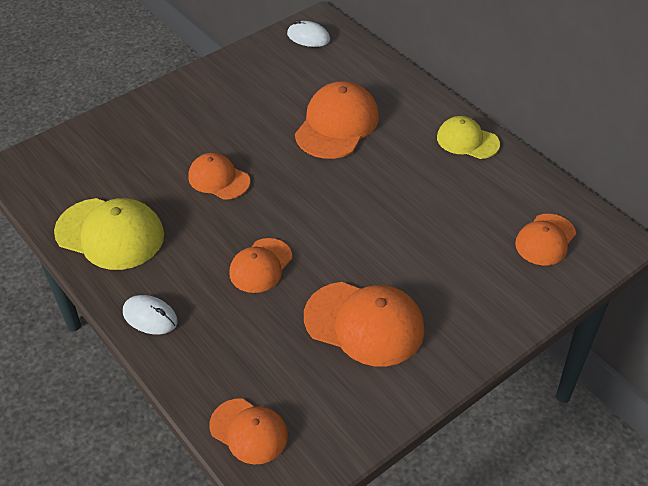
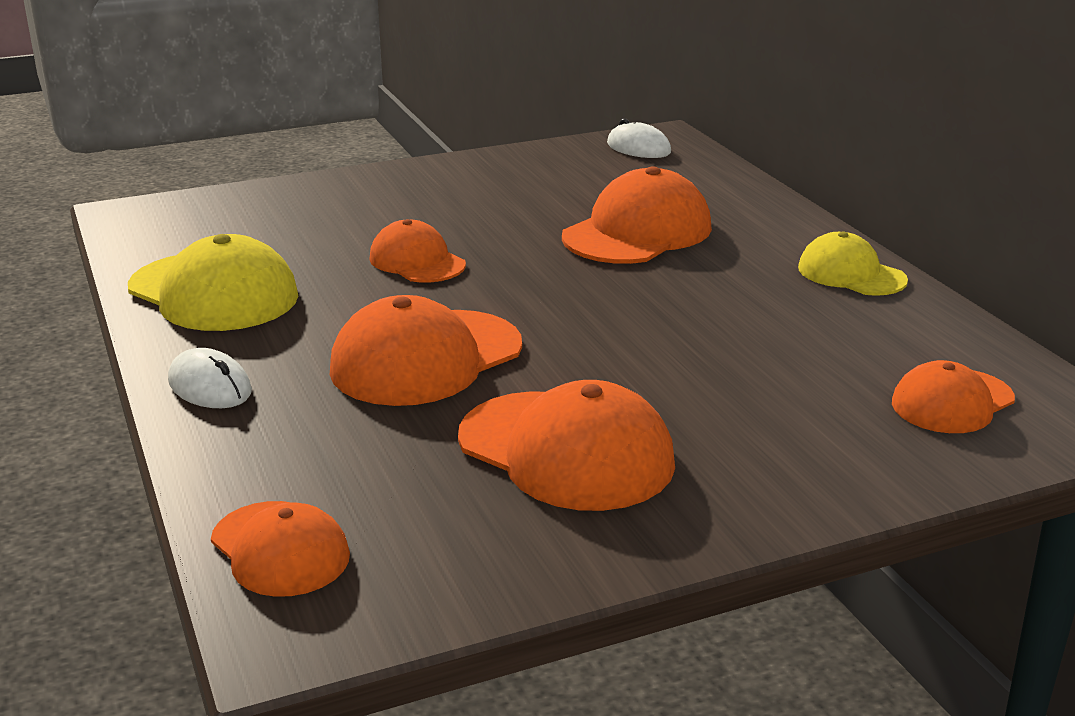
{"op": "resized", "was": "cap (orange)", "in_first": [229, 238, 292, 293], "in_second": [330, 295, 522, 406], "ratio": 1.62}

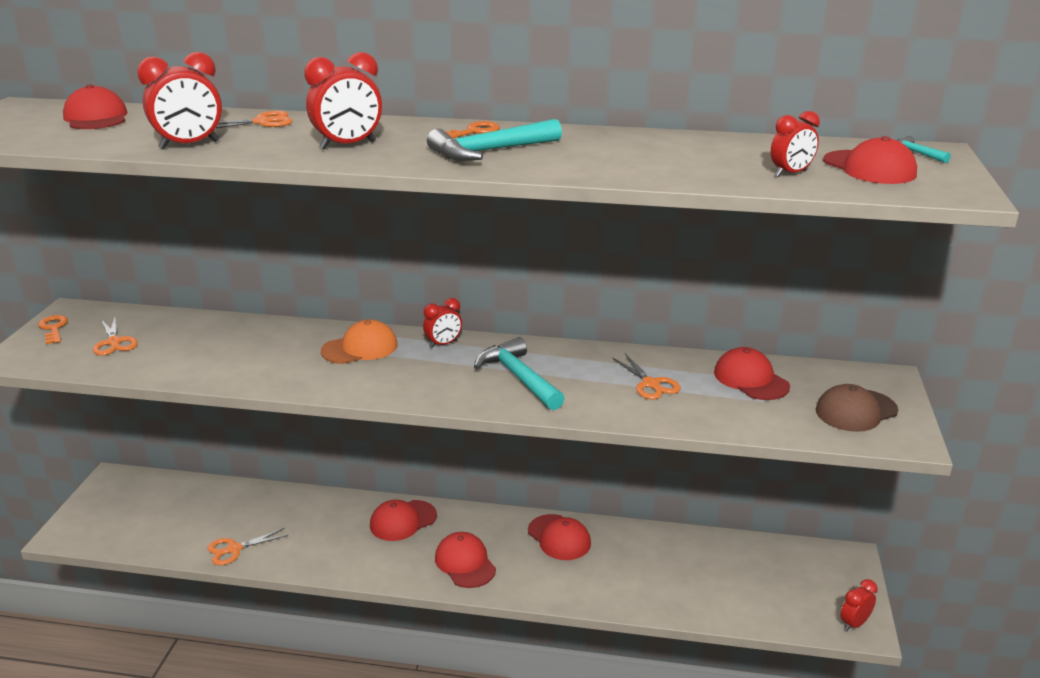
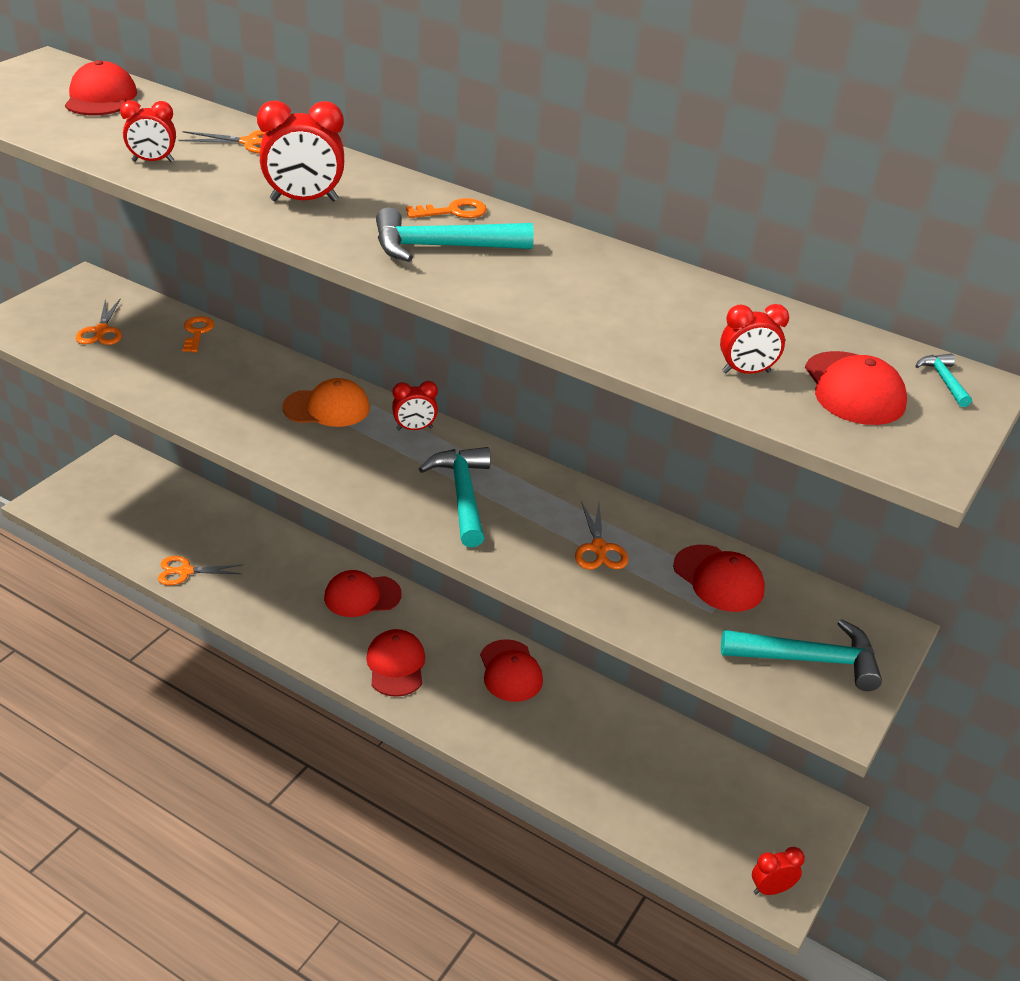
{"op": "moved", "was": "key (orange)", "in_first": [38, 315, 68, 344], "in_second": [182, 316, 215, 352]}
{"op": "resized", "was": "clock (red)", "in_first": [137, 52, 222, 150], "in_second": [120, 100, 176, 162], "ratio": 0.63}
{"op": "turned", "was": "cap (red)", "in_first": [714, 347, 790, 400], "in_second": [673, 545, 765, 612], "clockwise": 150}
{"op": "replaced", "was": "cap (brown)", "now": "hammer (turquoise)", "in_first": [816, 384, 898, 432], "in_second": [721, 619, 882, 691]}

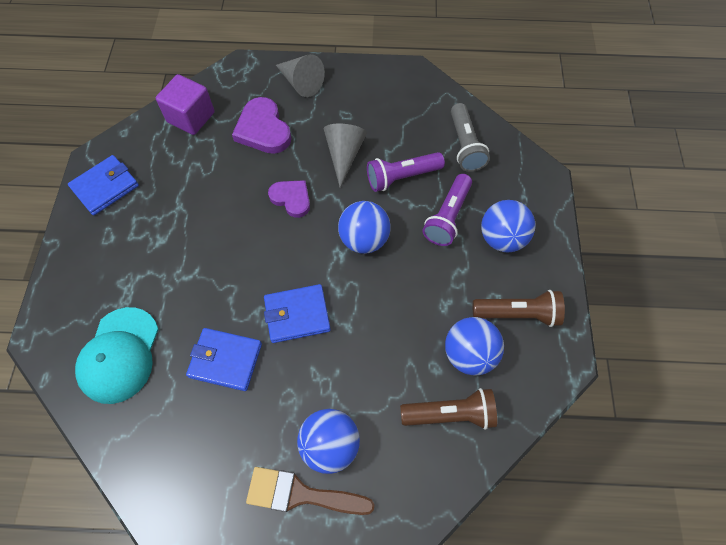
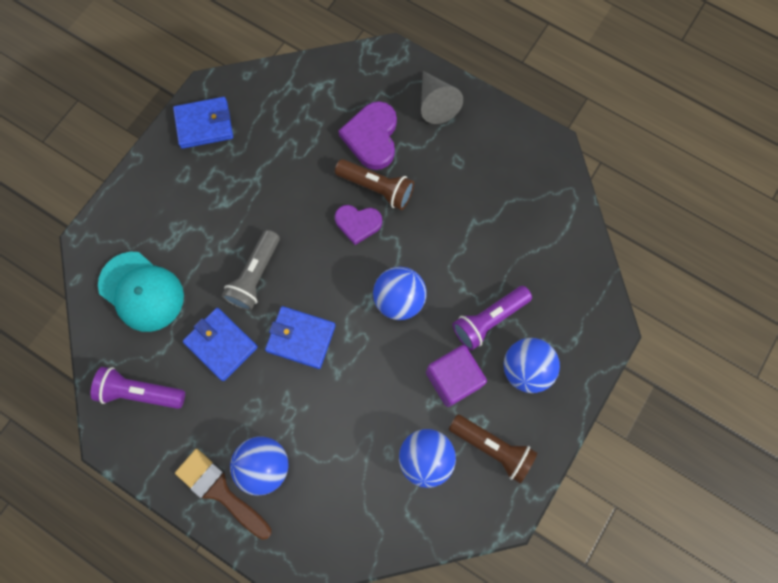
{"op": "turned", "was": "cap (turquoise)", "in_first": [75, 307, 159, 404], "in_second": [98, 252, 184, 332], "clockwise": -90}
{"op": "moved", "was": "cube (purple)", "in_first": [156, 74, 215, 135], "in_second": [426, 345, 487, 407]}
{"op": "turned", "was": "heart (purple)", "in_first": [268, 180, 310, 218], "in_second": [335, 205, 382, 245], "clockwise": 120}
{"op": "removed", "was": "cone (grey)", "in_first": [324, 124, 367, 187]}
{"op": "moved", "was": "flashlight (purple)", "in_first": [367, 152, 445, 192], "in_second": [91, 367, 185, 409]}
{"op": "moved", "was": "flashlight (brown)", "in_first": [400, 388, 497, 430], "in_second": [335, 159, 414, 210]}
{"op": "moved", "was": "flashlight (grey)", "in_first": [451, 103, 490, 172], "in_second": [221, 230, 280, 311]}

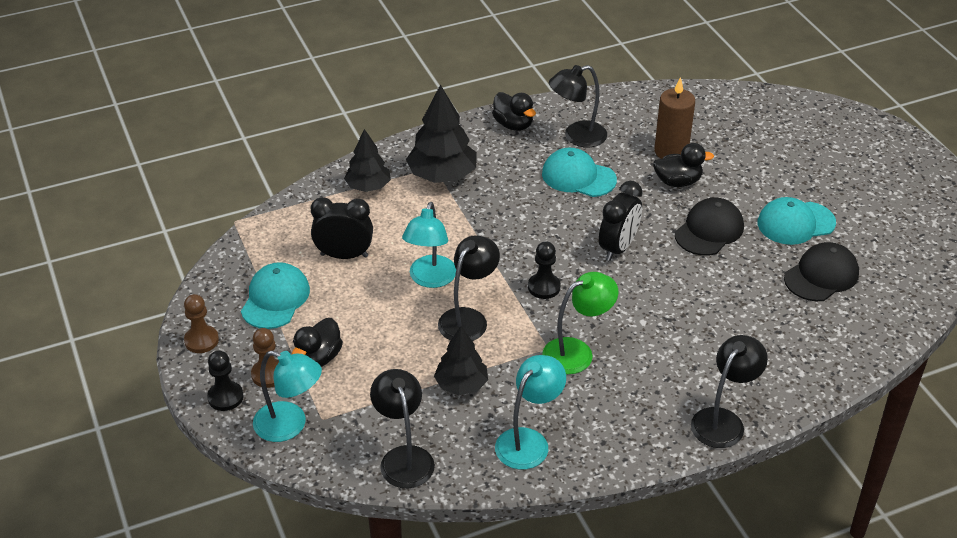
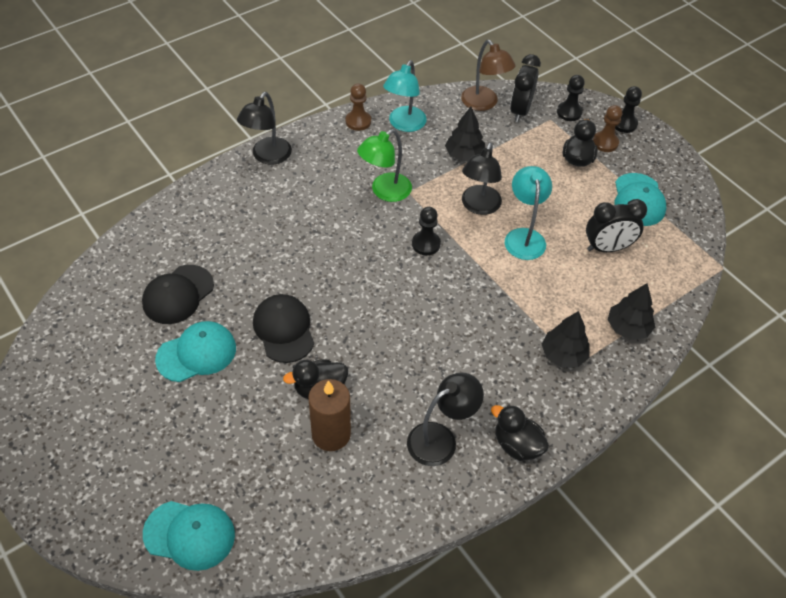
{"op": "moved", "was": "pawn (brown)", "in_first": [184, 294, 219, 353], "in_second": [345, 83, 371, 131]}
{"op": "replaced", "was": "lamp (turquoise)", "now": "pawn (black)", "in_first": [253, 351, 322, 442], "in_second": [557, 75, 585, 121]}
{"op": "recoloured", "was": "lamp (black)", "now": "lamp (brown)", "in_first": [370, 369, 435, 488], "in_second": [461, 40, 516, 111]}
{"op": "resized", "was": "tree (black)", "in_first": [406, 84, 477, 183], "in_second": [542, 311, 590, 367], "ratio": 0.65}
{"op": "moved", "was": "cap (turquoise)", "in_first": [542, 148, 617, 197], "in_second": [143, 501, 235, 571]}
{"op": "moved", "was": "clock (black)", "in_first": [599, 181, 643, 261], "in_second": [510, 54, 541, 122]}
{"op": "turned", "was": "cap (black)", "in_first": [675, 197, 744, 256], "in_second": [253, 294, 314, 363], "clockwise": 135}

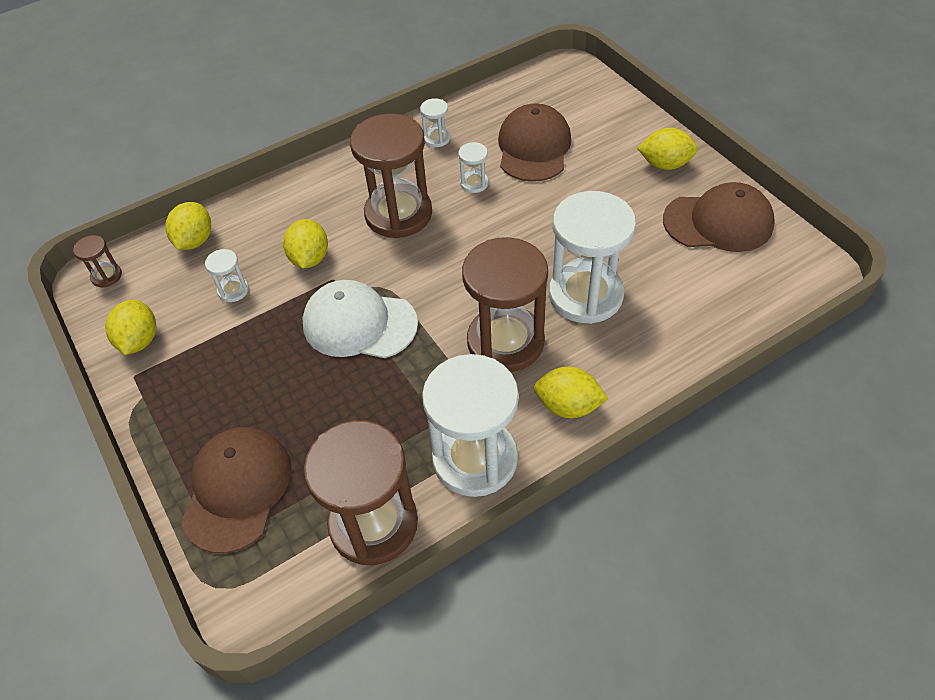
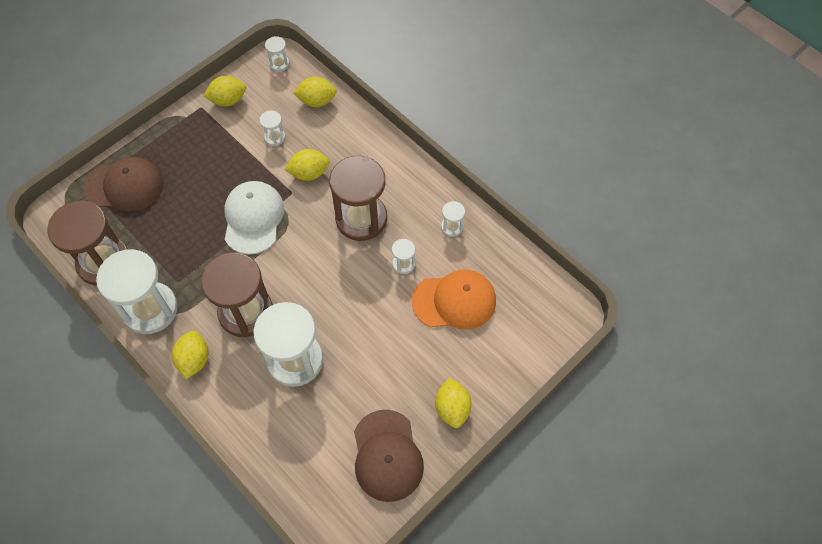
{"op": "recoloured", "was": "hourglass (brown)", "now": "hourglass (white)", "in_first": [73, 235, 122, 287], "in_second": [265, 36, 289, 72]}
{"op": "recoloured", "was": "cap (brown)", "now": "cap (orange)", "in_first": [498, 103, 572, 182], "in_second": [412, 270, 496, 330]}

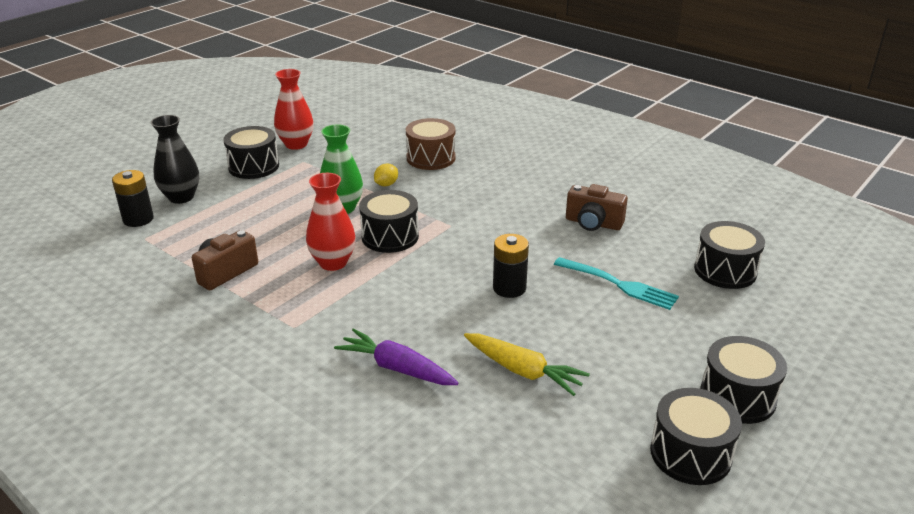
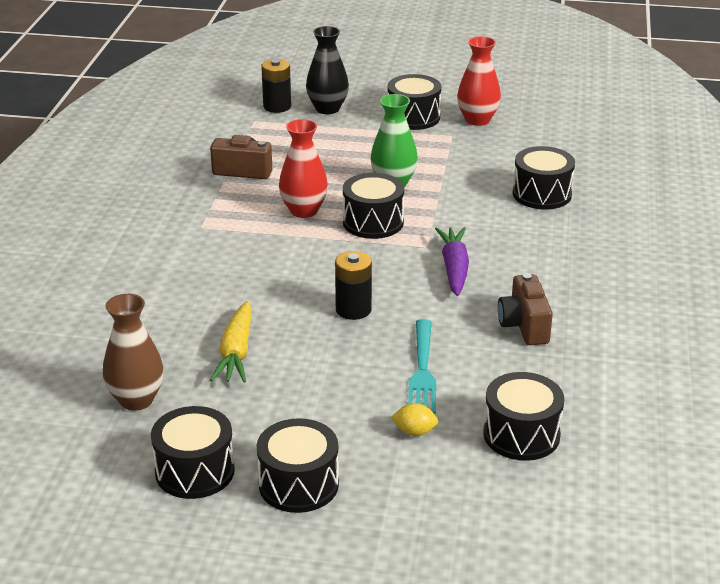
{"op": "moved", "was": "carrot (purple)", "in_first": [334, 328, 458, 385], "in_second": [435, 227, 469, 296]}
{"op": "moved", "was": "lemon (yellow)", "in_first": [374, 164, 398, 187], "in_second": [391, 403, 438, 436]}
{"op": "recoloured", "was": "drum (brown)", "now": "drum (black)", "in_first": [406, 118, 456, 170], "in_second": [513, 146, 575, 209]}
{"op": "added", "now": "vase (brown)", "in_second": [103, 294, 164, 411]}

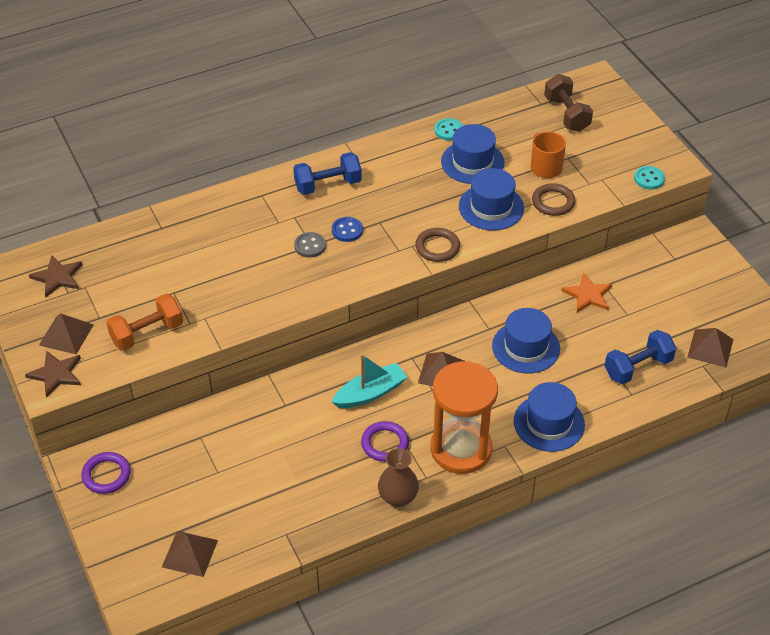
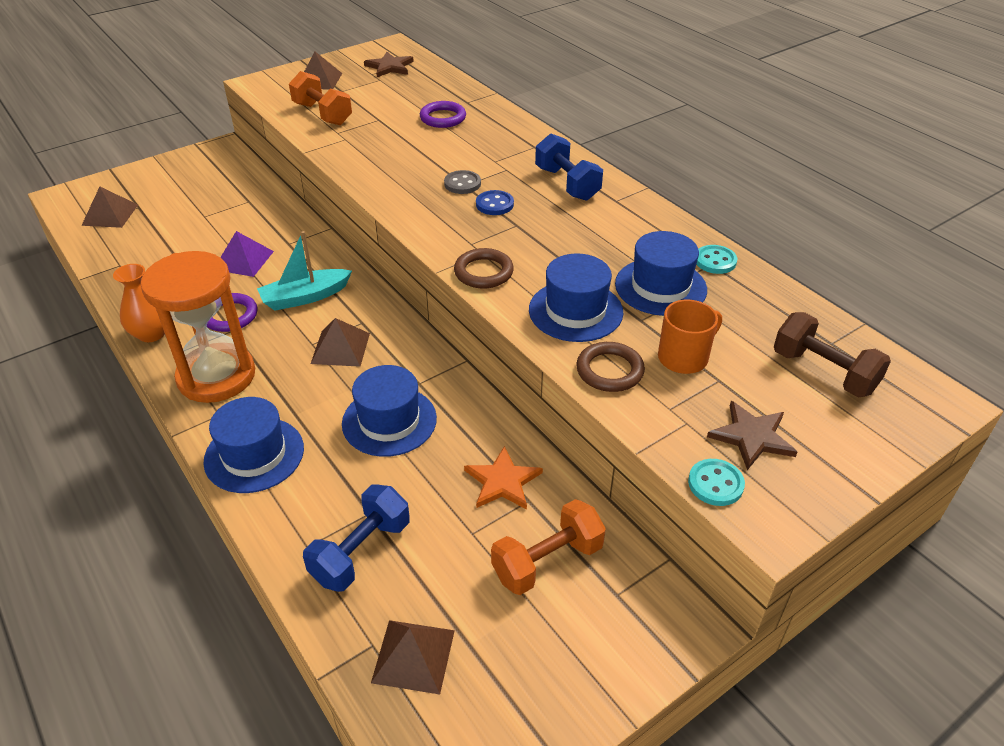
{"op": "moved", "was": "star (brown)", "in_first": [25, 350, 81, 398], "in_second": [707, 401, 797, 470]}
{"op": "moved", "was": "ring (purple)", "in_first": [81, 452, 131, 494], "in_second": [420, 101, 466, 128]}
{"op": "turned", "was": "boat (turquoise)", "in_first": [332, 354, 407, 408], "in_second": [257, 231, 352, 311], "clockwise": 105}
{"op": "recoloured", "was": "vase (brown)", "now": "vase (orange)", "in_first": [378, 448, 419, 507], "in_second": [113, 264, 165, 342]}
{"op": "turned", "was": "dumbbell (brown)", "in_first": [544, 74, 593, 132], "in_second": [774, 312, 891, 397], "clockwise": 75}
{"op": "turned", "was": "dumbbell (blue)", "in_first": [605, 330, 676, 384], "in_second": [303, 485, 410, 592], "clockwise": 75}
{"op": "added", "now": "pyramid (purple)", "in_second": [220, 231, 274, 277]}
{"op": "added", "now": "dumbbell (orange)", "in_second": [491, 499, 606, 595]}

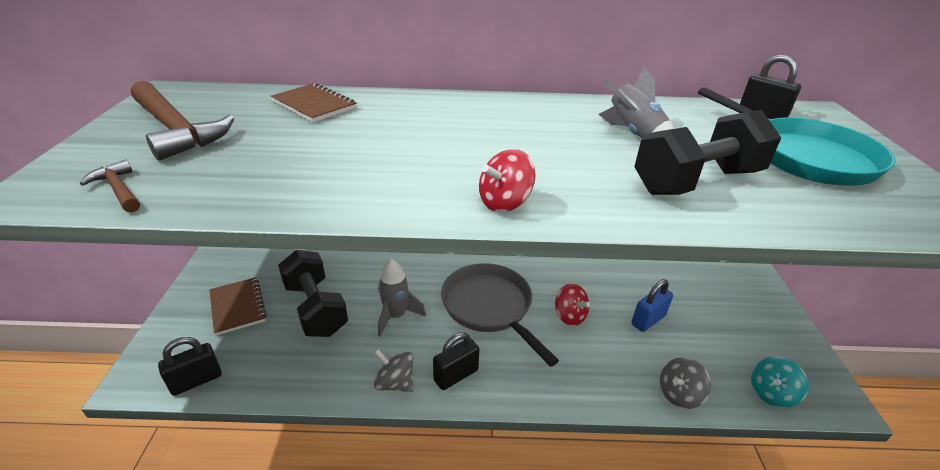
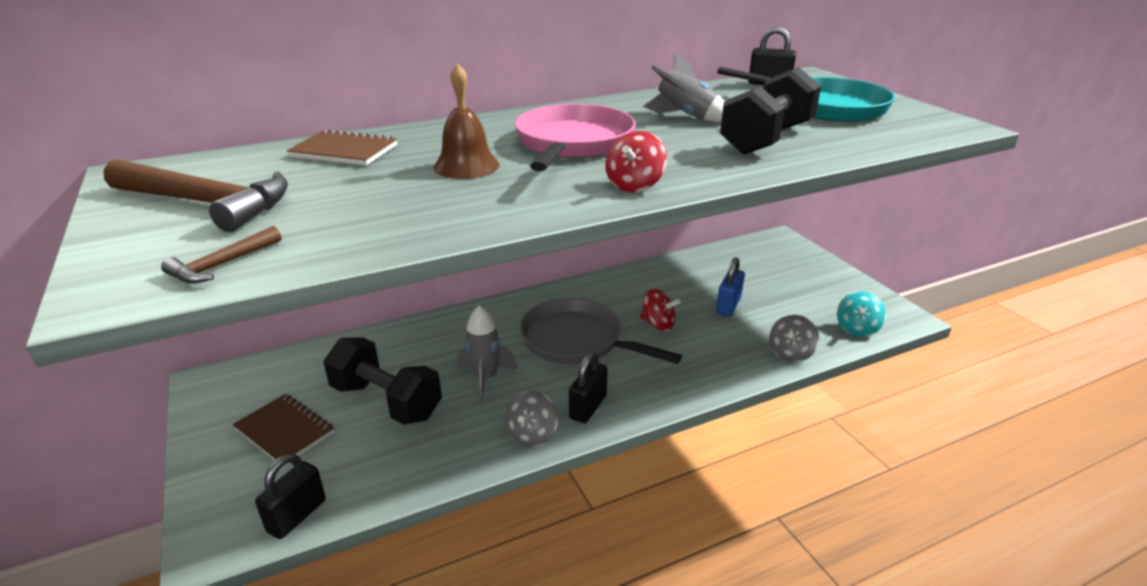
{"op": "turned", "was": "hammer (brown)", "in_first": [80, 159, 140, 213], "in_second": [161, 226, 281, 283], "clockwise": -75}
{"op": "turned", "was": "spinning top (grey)", "in_first": [374, 349, 413, 392], "in_second": [505, 391, 558, 448], "clockwise": -75}
{"op": "added", "now": "bell (brown)", "in_second": [434, 63, 500, 179]}
{"op": "added", "now": "pan (pink)", "in_second": [515, 104, 636, 171]}

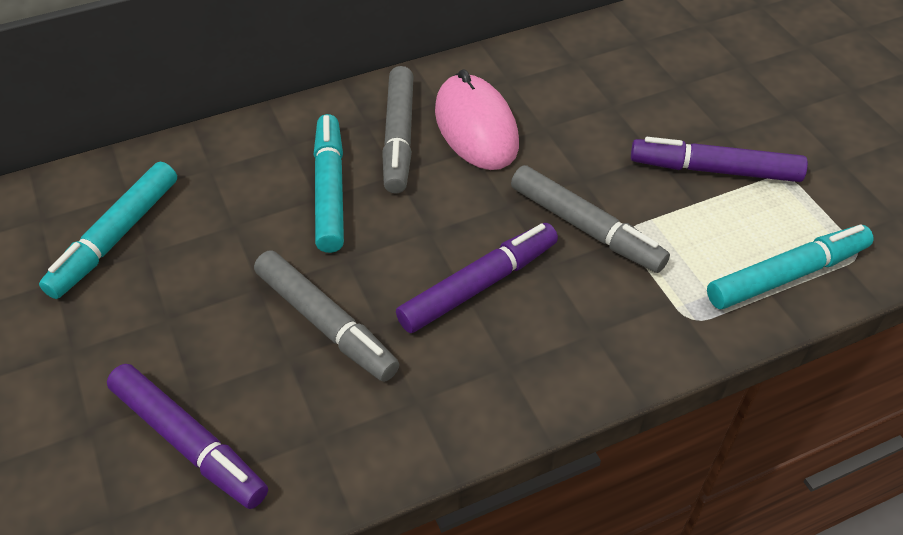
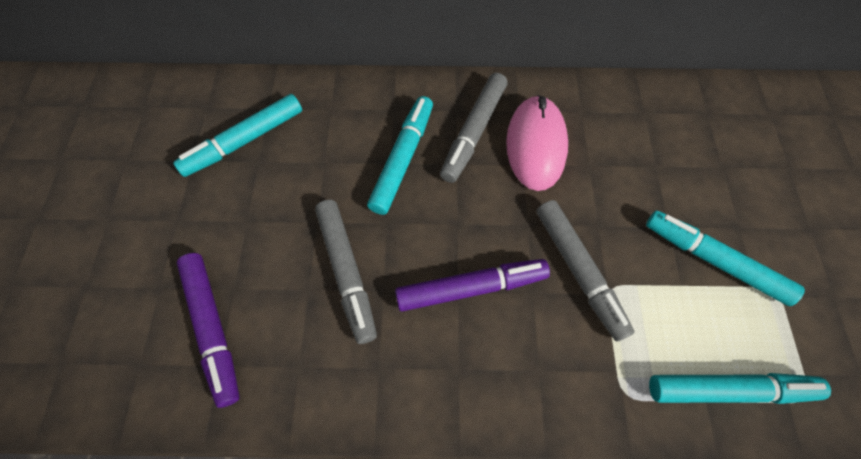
{"op": "recoloured", "was": "marker (purple)", "now": "marker (turquoise)", "in_first": [631, 137, 808, 182], "in_second": [646, 211, 805, 306]}

